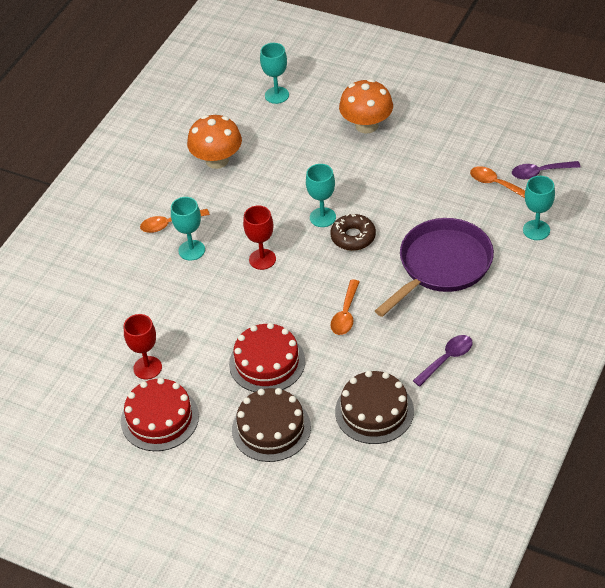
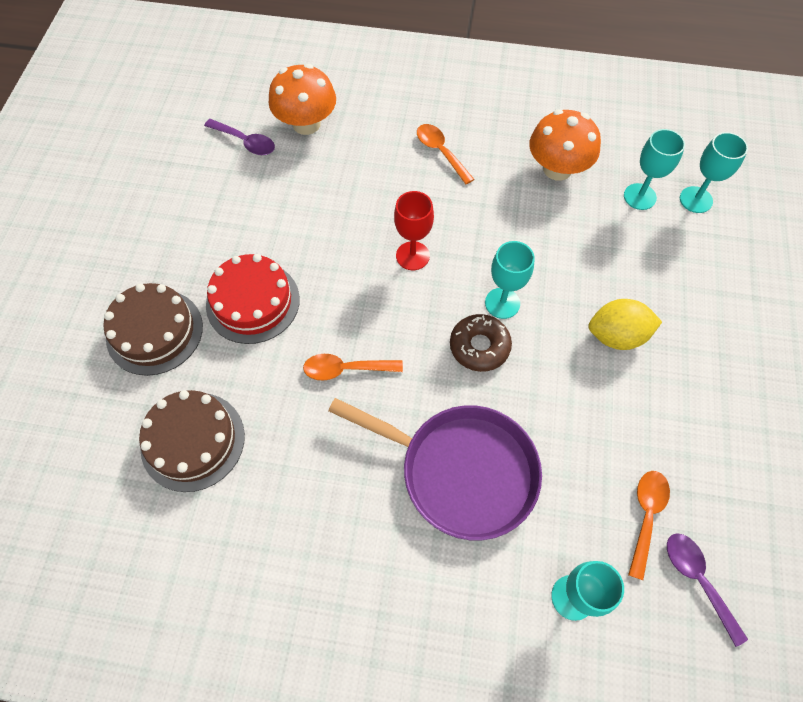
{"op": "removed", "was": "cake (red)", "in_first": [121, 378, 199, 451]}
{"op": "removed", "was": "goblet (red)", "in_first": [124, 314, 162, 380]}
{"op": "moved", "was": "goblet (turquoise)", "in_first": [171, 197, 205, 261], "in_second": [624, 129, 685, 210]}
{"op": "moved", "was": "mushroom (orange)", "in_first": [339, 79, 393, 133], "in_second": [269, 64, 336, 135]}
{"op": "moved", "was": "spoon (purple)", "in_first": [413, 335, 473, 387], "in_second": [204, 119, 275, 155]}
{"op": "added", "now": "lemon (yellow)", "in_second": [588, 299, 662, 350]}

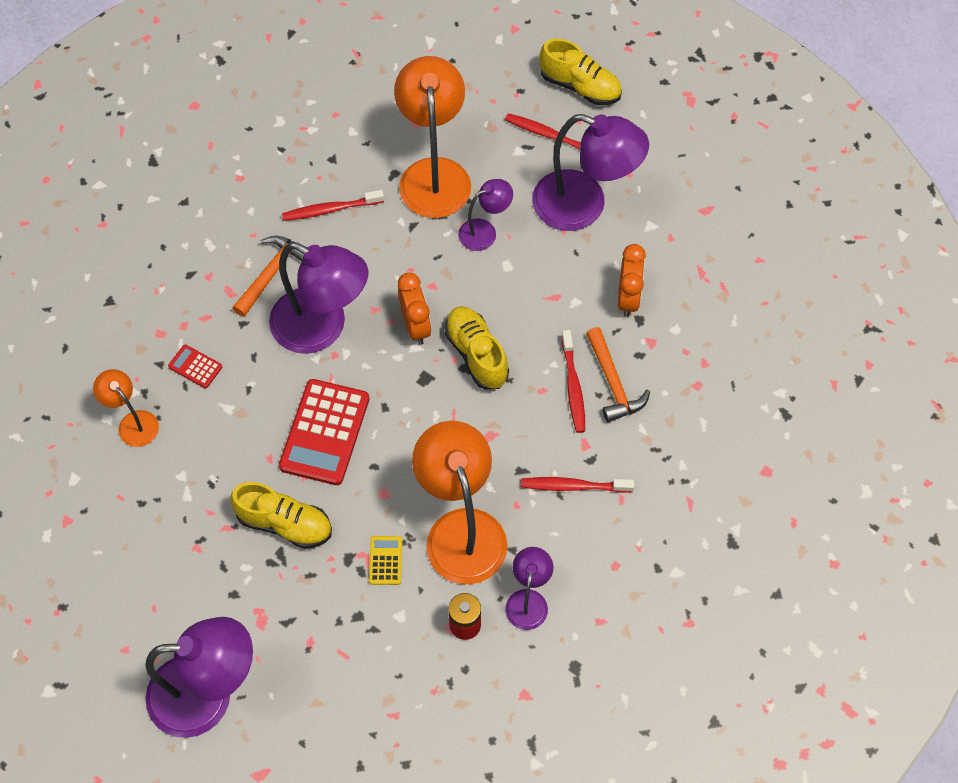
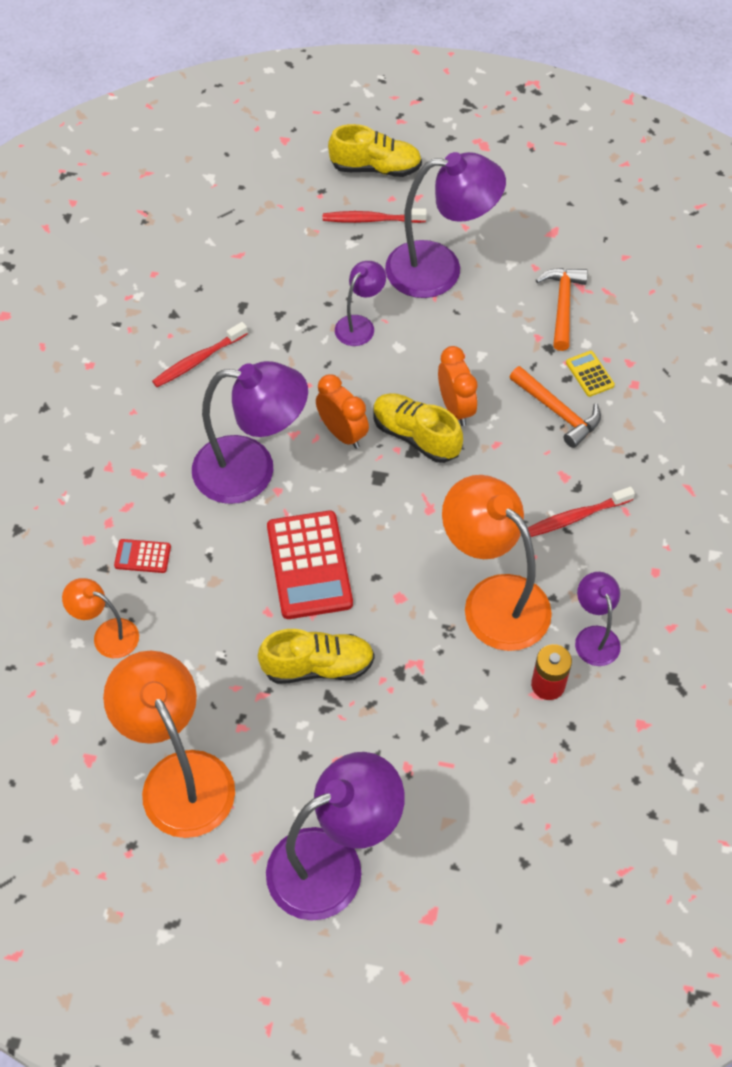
{"op": "moved", "was": "hammer (orange)", "in_first": [232, 236, 308, 317], "in_second": [536, 268, 588, 351]}
{"op": "moved", "was": "calculator (yellow)", "in_first": [369, 536, 402, 585], "in_second": [566, 351, 615, 397]}
{"op": "moved", "was": "lamp (orange)", "in_first": [394, 56, 471, 218], "in_second": [103, 651, 235, 838]}
{"op": "removed", "was": "toothbrush (red)", "in_first": [561, 330, 585, 433]}
{"op": "moved", "was": "clock (orange)", "in_first": [618, 244, 646, 317], "in_second": [438, 346, 478, 426]}

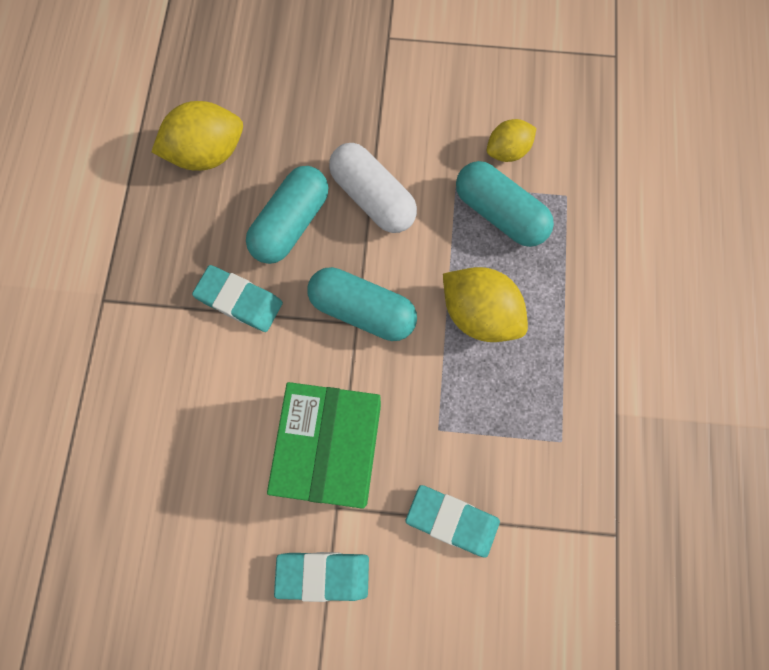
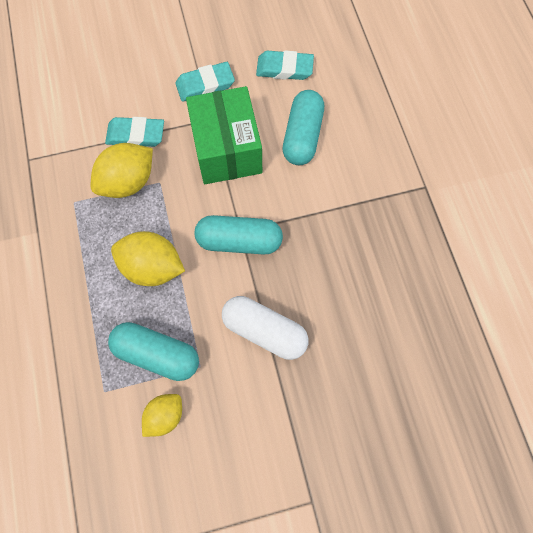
{"op": "moved", "was": "lemon (yellow)", "in_first": [152, 101, 243, 171], "in_second": [90, 143, 153, 198]}
{"op": "moved", "was": "eraser (turquoise)", "in_first": [192, 265, 283, 332], "in_second": [256, 50, 314, 80]}
{"op": "moved", "was": "capsule (turquoise)", "in_first": [246, 166, 329, 264], "in_second": [283, 90, 324, 165]}

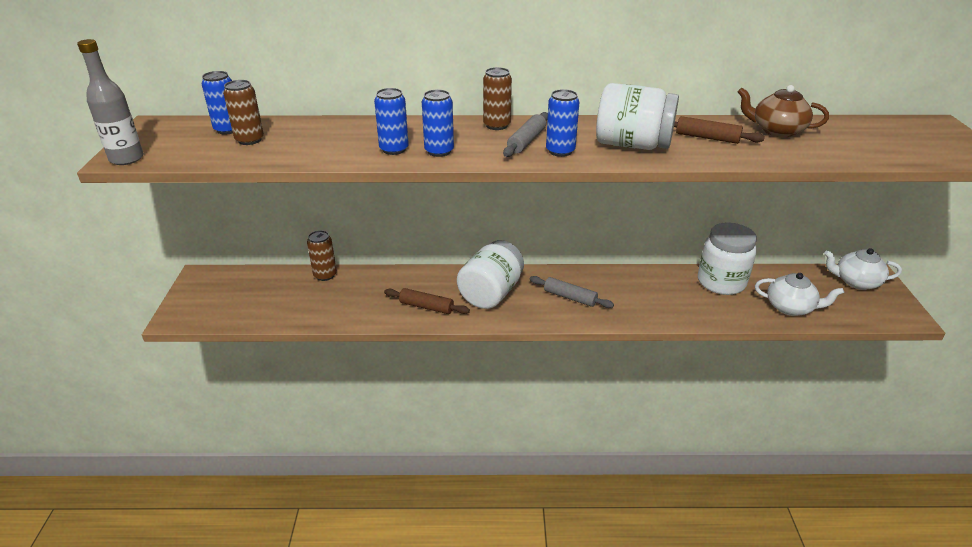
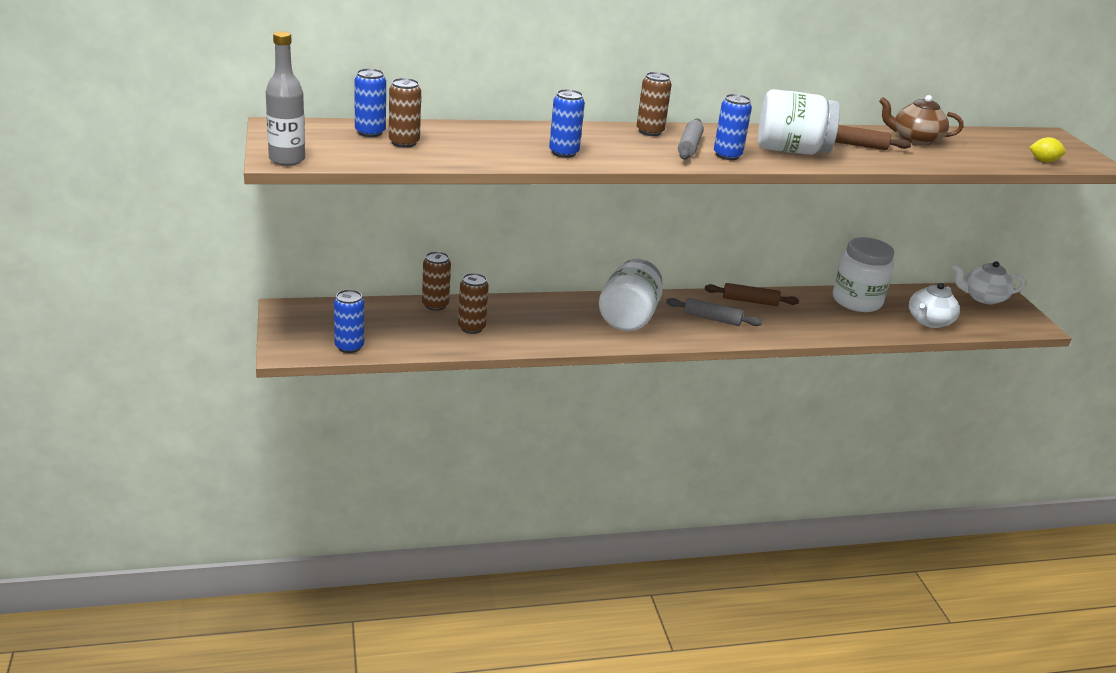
{"op": "moved", "was": "rolling pin (brown)", "in_first": [384, 288, 470, 314], "in_second": [705, 283, 799, 306]}
{"op": "moved", "was": "can (blue)", "in_first": [422, 90, 454, 157], "in_second": [334, 289, 364, 353]}
{"op": "turned", "was": "teapot (white)", "in_first": [755, 273, 844, 316], "in_second": [909, 283, 960, 328], "clockwise": 120}
{"op": "added", "now": "can (brown)", "in_second": [458, 273, 489, 334]}
{"op": "added", "now": "lemon (yellow)", "in_second": [1029, 137, 1066, 162]}

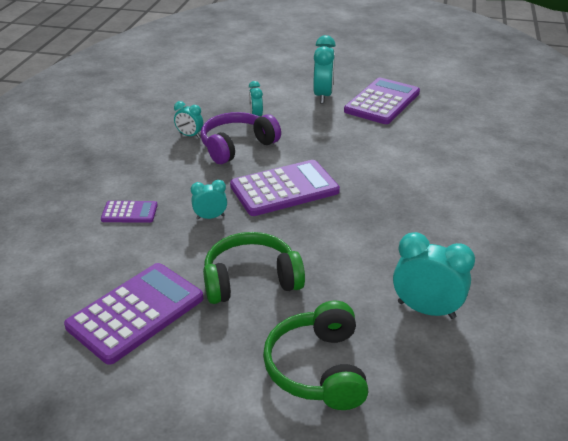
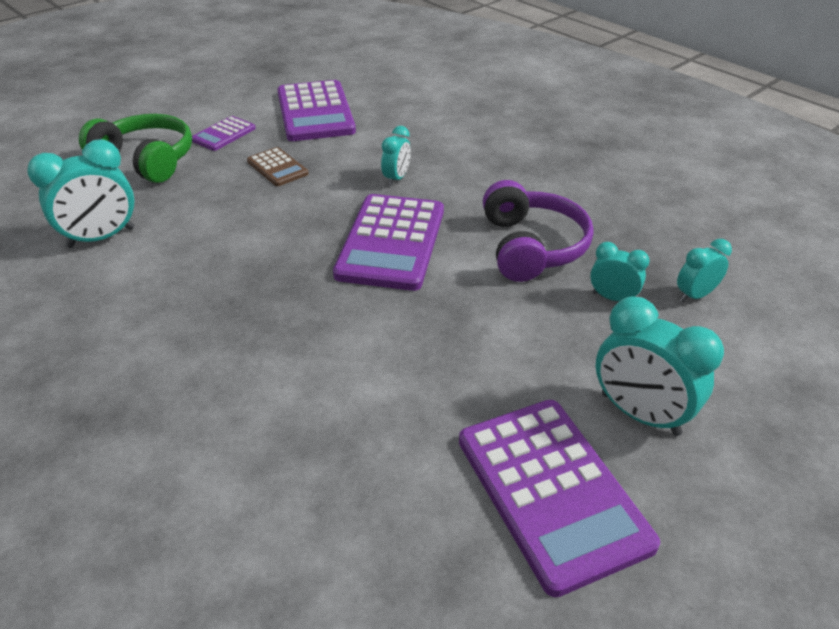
{"op": "moved", "was": "calculator (purple)", "in_first": [101, 201, 158, 223], "in_second": [192, 116, 256, 151]}
{"op": "moved", "was": "clock (turquoise)", "in_first": [174, 101, 203, 138], "in_second": [677, 239, 732, 302]}
{"op": "replaced", "was": "headphones (green)", "now": "calculator (brown)", "in_first": [203, 232, 305, 304], "in_second": [247, 147, 309, 186]}

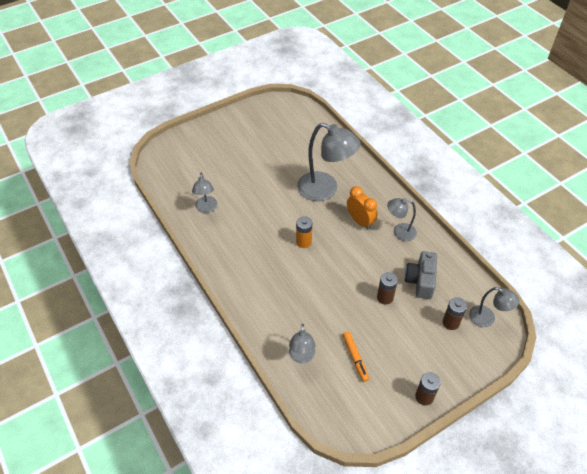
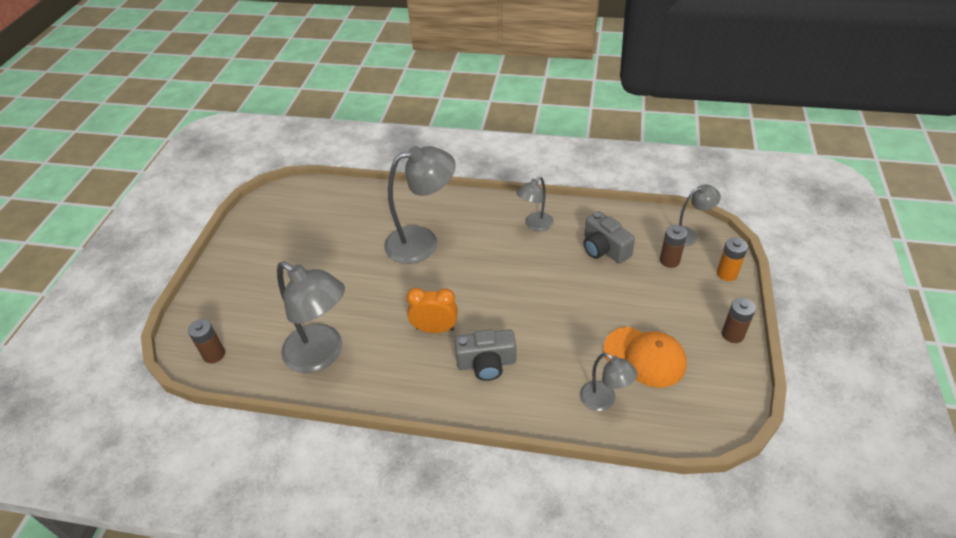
{"op": "resized", "was": "lamp (grey)", "in_first": [192, 173, 217, 213], "in_second": [277, 261, 345, 373], "ratio": 1.85}
{"op": "moved", "was": "battery (orange)", "in_first": [296, 216, 312, 248], "in_second": [717, 238, 748, 281]}
{"op": "replaced", "was": "marker (orange)", "now": "cap (orange)", "in_first": [343, 331, 369, 382], "in_second": [603, 327, 687, 388]}
{"op": "moved", "was": "clock (orange)", "in_first": [347, 186, 377, 229], "in_second": [406, 288, 458, 333]}
{"op": "moved", "was": "battery (brown)", "in_first": [377, 272, 398, 305], "in_second": [188, 319, 225, 363]}
{"op": "added", "now": "camera (grey)", "in_second": [454, 329, 516, 381]}

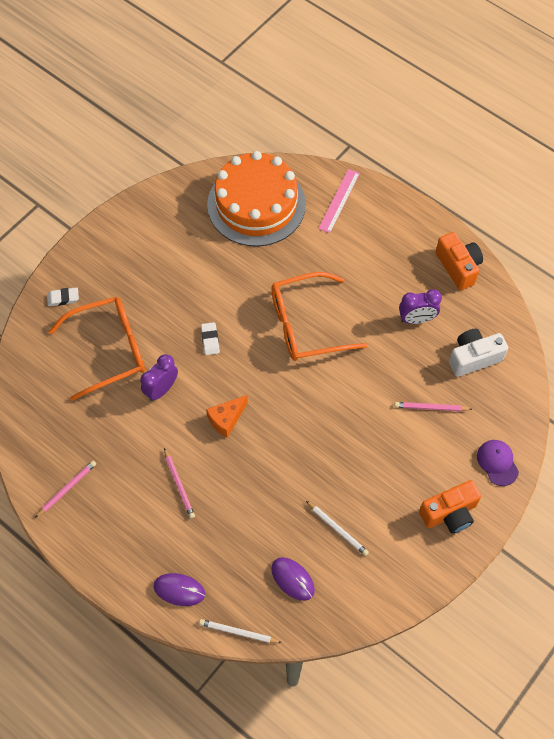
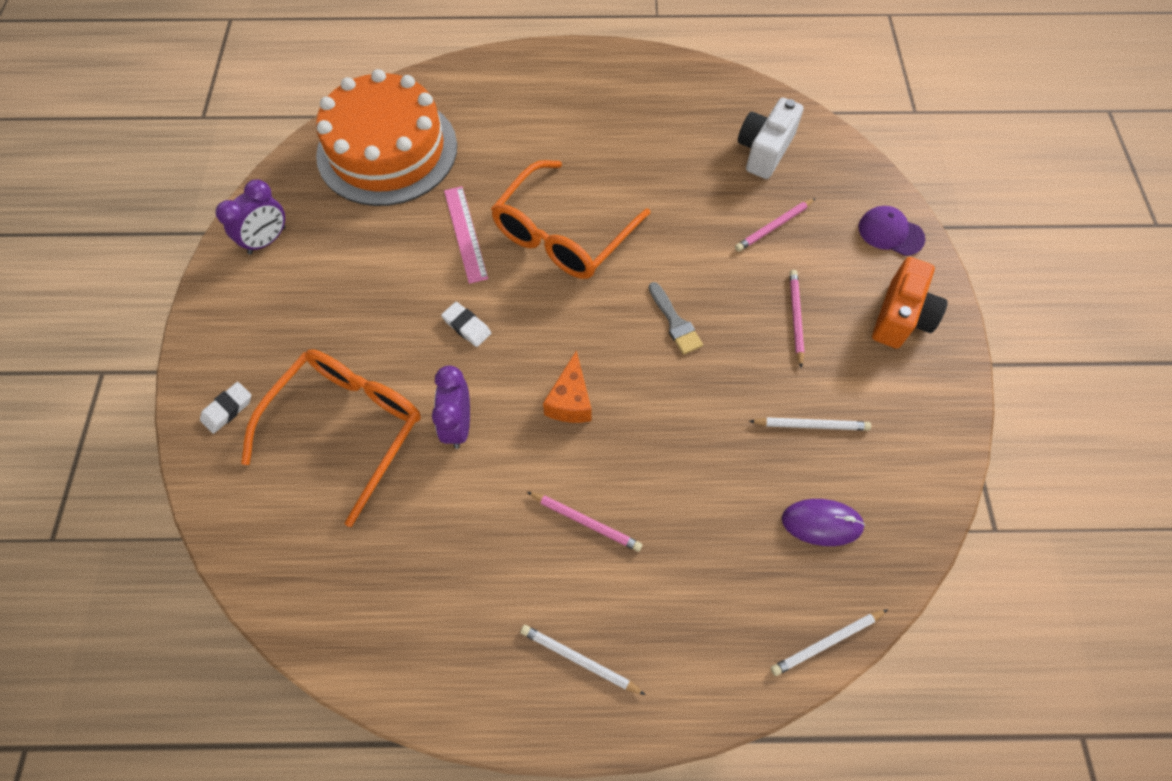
{"op": "moved", "was": "pencil (pink)", "in_first": [35, 461, 96, 518], "in_second": [790, 270, 804, 368]}
{"op": "removed", "was": "mouse (purple)", "in_first": [153, 573, 205, 606]}
{"op": "moved", "was": "ruler (pink)", "in_first": [318, 169, 360, 233], "in_second": [444, 186, 488, 284]}
{"op": "moved", "was": "clock (purple)", "in_first": [399, 289, 442, 324], "in_second": [216, 179, 285, 255]}
{"op": "removed", "was": "camera (orange)", "in_first": [436, 232, 483, 290]}
{"op": "added", "now": "pencil (white)", "in_second": [520, 625, 646, 695]}
{"op": "added", "now": "brush (grey)", "in_second": [649, 282, 703, 355]}

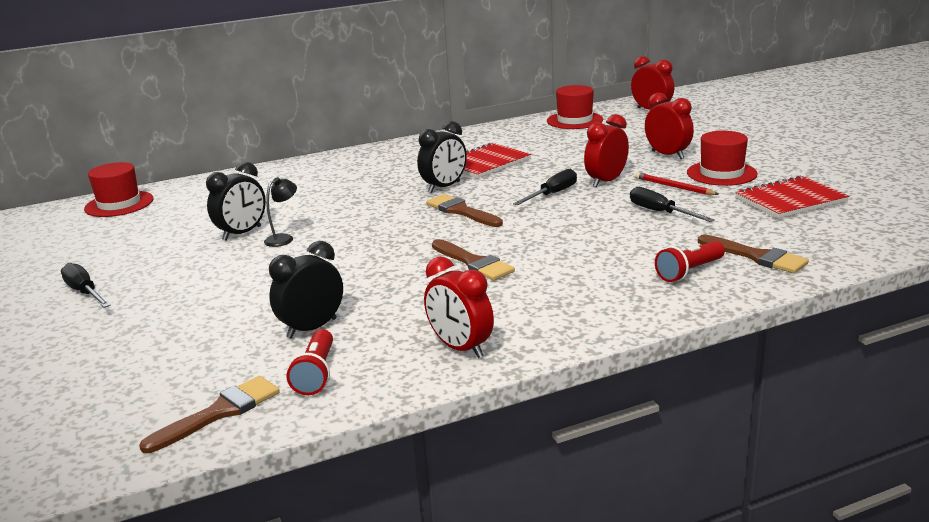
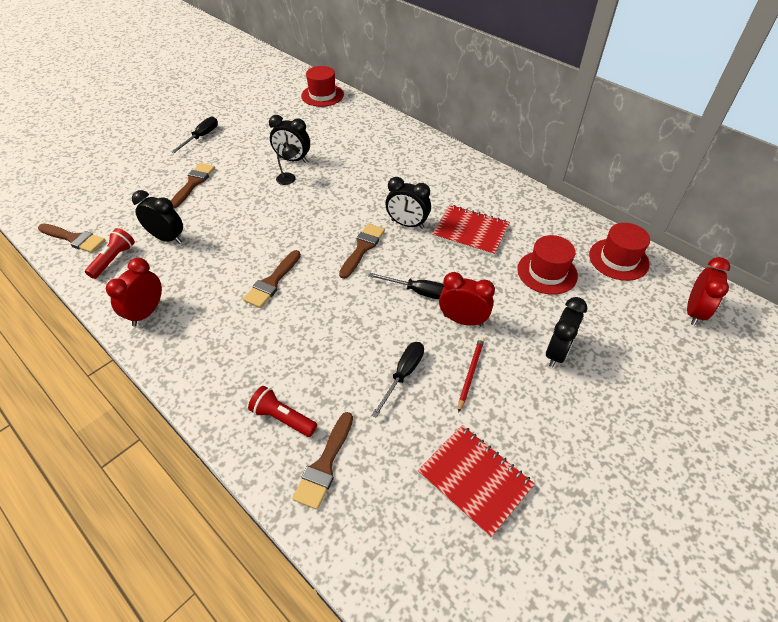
{"op": "turned", "was": "flashlight (red)", "in_first": [287, 329, 333, 395], "in_second": [85, 228, 135, 279], "clockwise": 135}
{"op": "recoloured", "was": "clock (red)", "now": "clock (black)", "in_first": [645, 93, 694, 159], "in_second": [546, 297, 587, 367]}
{"op": "moved", "was": "hat (red)", "in_first": [687, 131, 758, 186], "in_second": [517, 235, 578, 295]}
{"op": "added", "now": "brush (brown)", "in_second": [171, 163, 215, 209]}

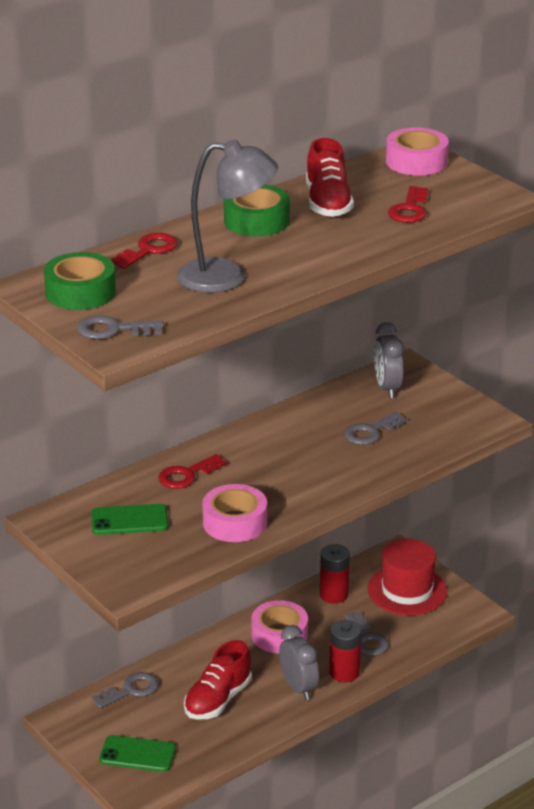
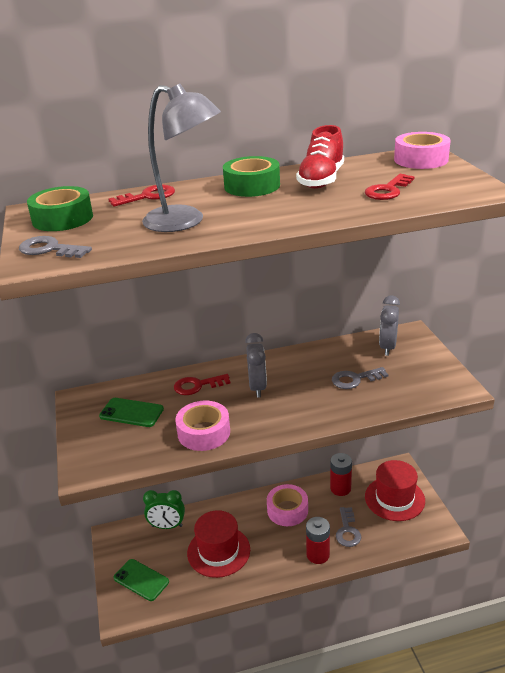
{"op": "replaced", "was": "key (grey)", "now": "clock (green)", "in_first": [92, 672, 158, 708], "in_second": [143, 490, 185, 529]}
{"op": "replaced", "was": "shoe (red)", "now": "hat (red)", "in_first": [184, 640, 252, 720], "in_second": [187, 510, 250, 578]}
{"op": "moved", "was": "clock (grey)", "in_first": [279, 625, 319, 700], "in_second": [245, 333, 267, 398]}

